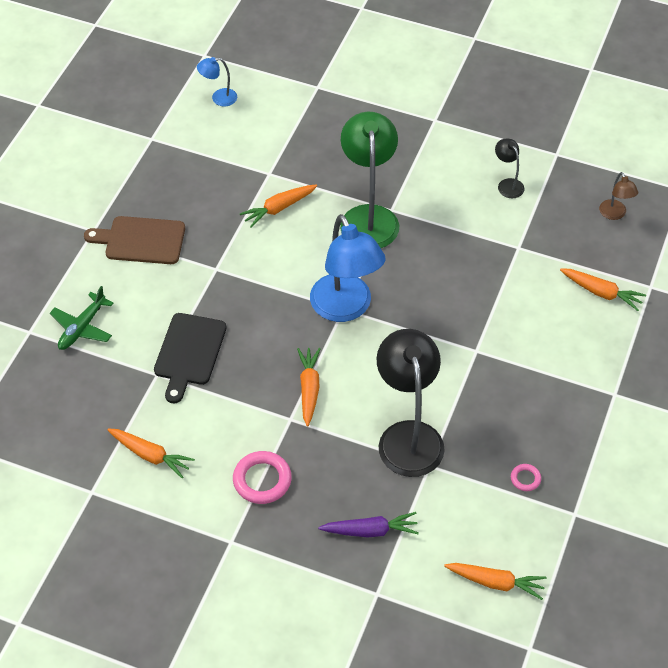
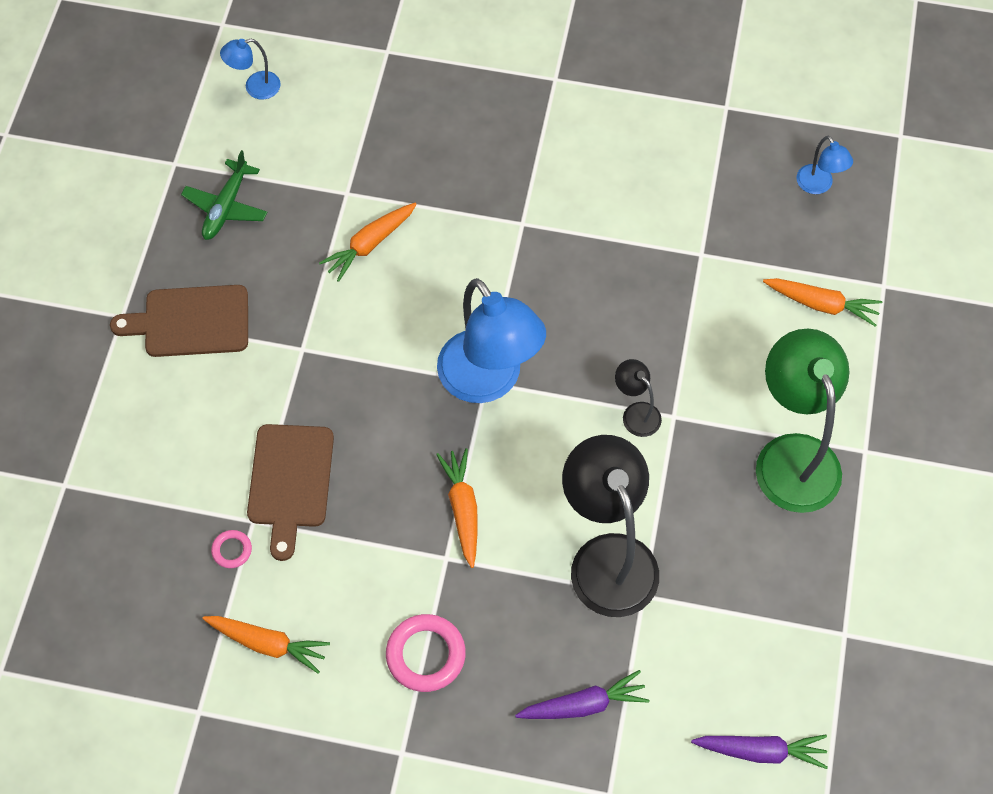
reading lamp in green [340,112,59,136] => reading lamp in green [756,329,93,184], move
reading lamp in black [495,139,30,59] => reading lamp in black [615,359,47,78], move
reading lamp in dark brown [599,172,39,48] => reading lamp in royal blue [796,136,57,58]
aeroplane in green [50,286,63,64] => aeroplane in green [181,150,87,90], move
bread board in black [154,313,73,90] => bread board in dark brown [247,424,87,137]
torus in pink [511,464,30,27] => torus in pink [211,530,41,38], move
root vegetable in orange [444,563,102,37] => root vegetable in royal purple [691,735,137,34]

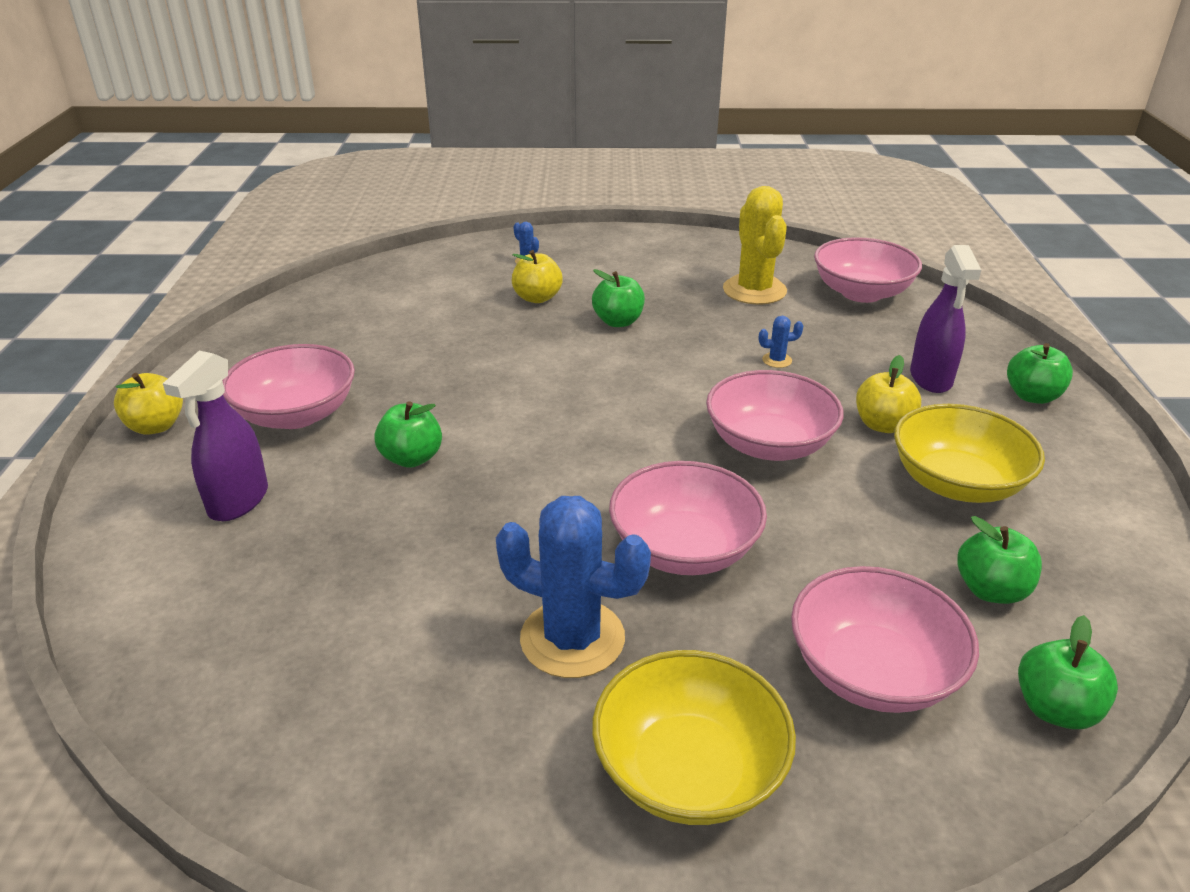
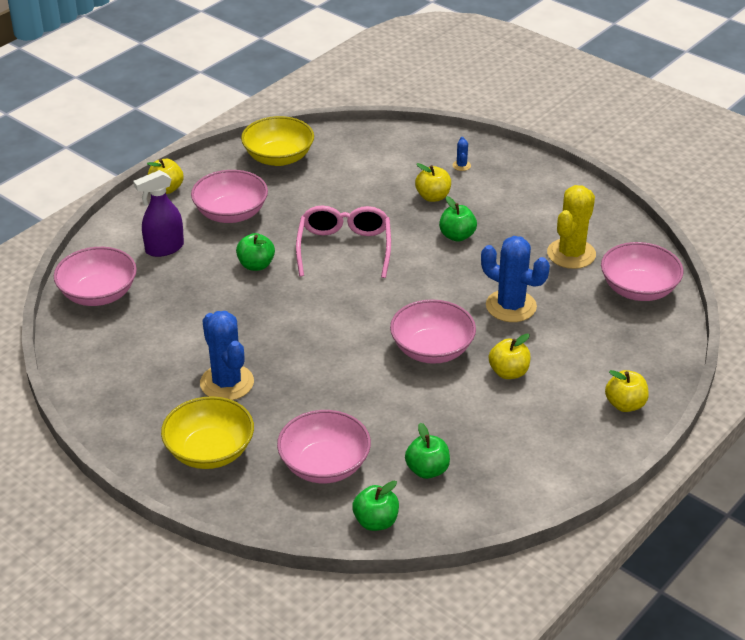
spray bottle in royal purple [910,245,71,148] => nothing
saguaro cactus in royal blue [759,316,44,52] => saguaro cactus in royal blue [481,236,69,86], x2.43
toy apple in green [1007,343,66,61] => toy apple in bright yellow [605,370,44,42]
serving bowl in bright yellow [894,404,151,99] => serving bowl in bright yellow [241,116,73,50], move
serving bowl in pink [609,461,158,114] => serving bowl in pink [54,247,83,59], move
nothing => spectacles in pink [296,205,95,73]

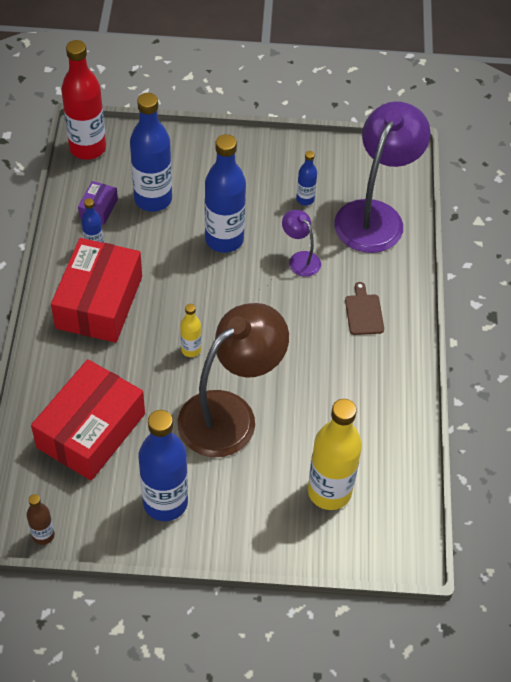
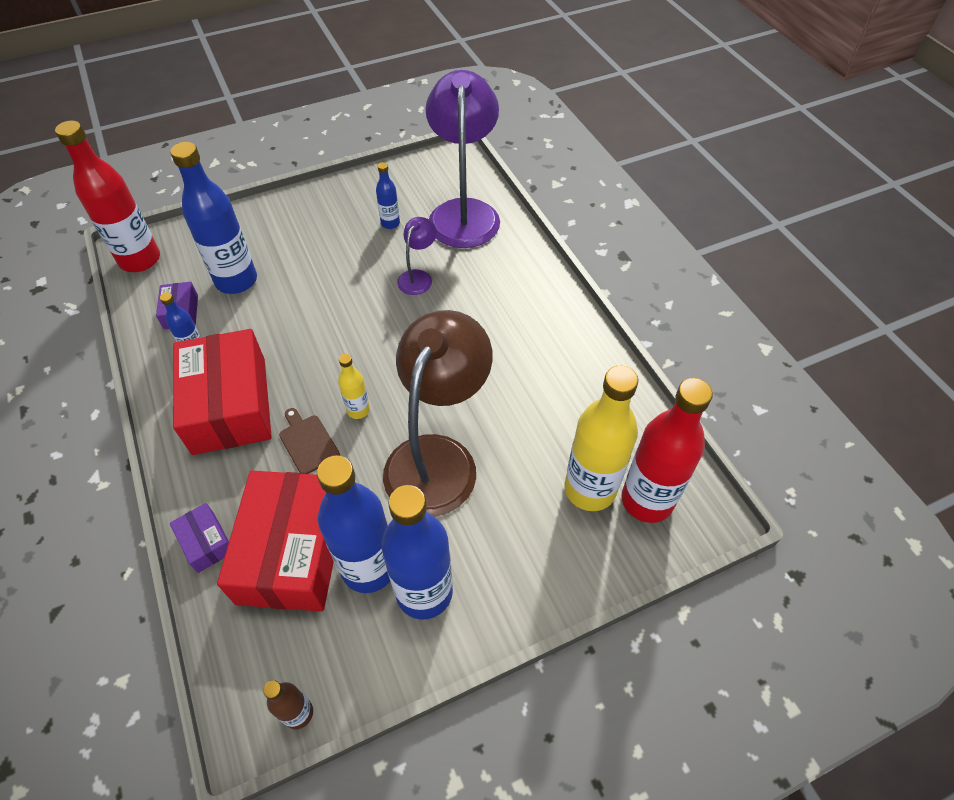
flask in royal blue [205,134,41,119] => flask in royal blue [317,455,73,138], move
reading lamp in royal purple [282,210,39,67] => reading lamp in royal purple [397,217,40,78], 90 degrees clockwise
bread board in dark brown [345,282,39,53] => bread board in dark brown [279,408,61,66], move
nothing => flask in crimson [621,378,92,145]
nothing => box in royal purple [170,503,59,70]

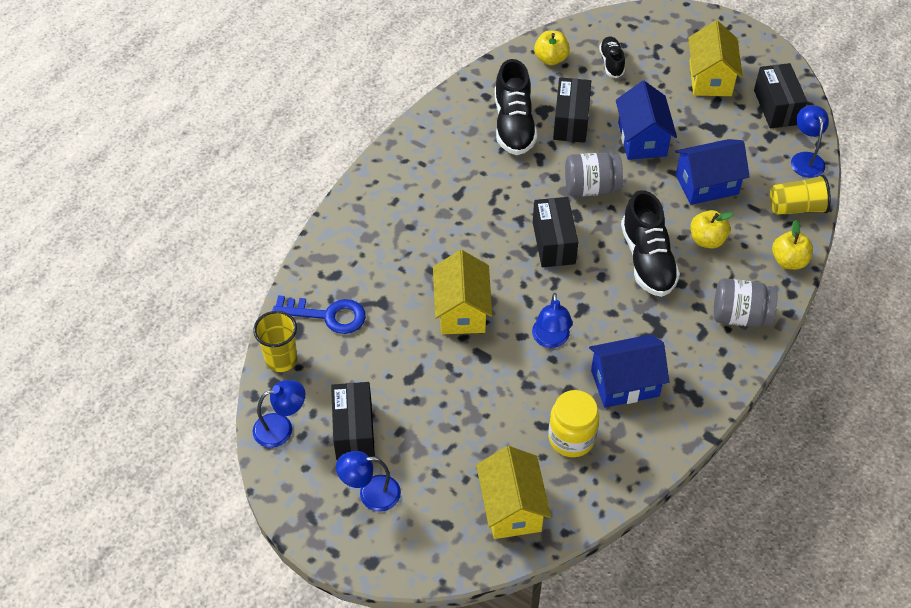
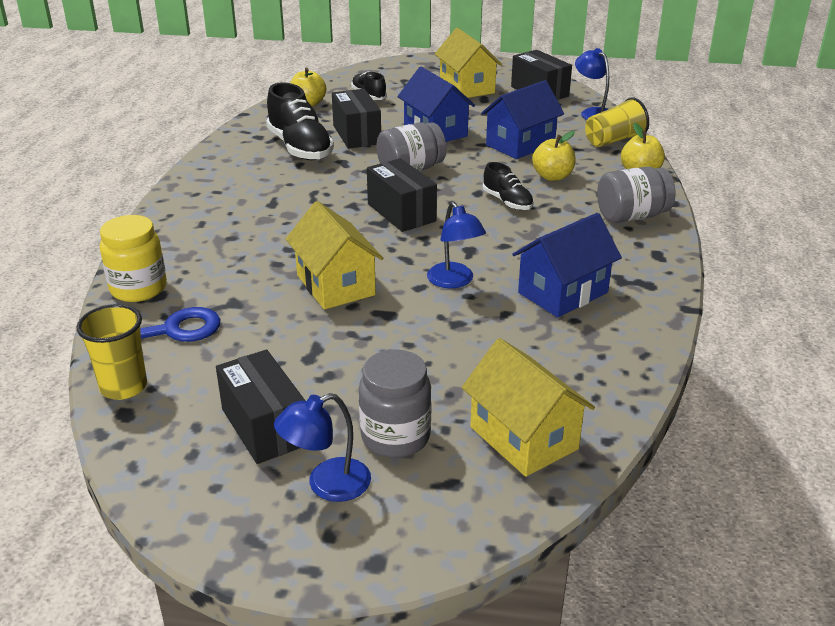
shoe in black [621,190,59,107] => shoe in black [483,162,51,48], x0.56
reading lamp in royal blue [253,380,52,68] => nothing
jar in bright yellow [548,390,51,67] => jar in bright yellow [100,215,67,87], move
nothing => jar in grey [359,350,73,108]

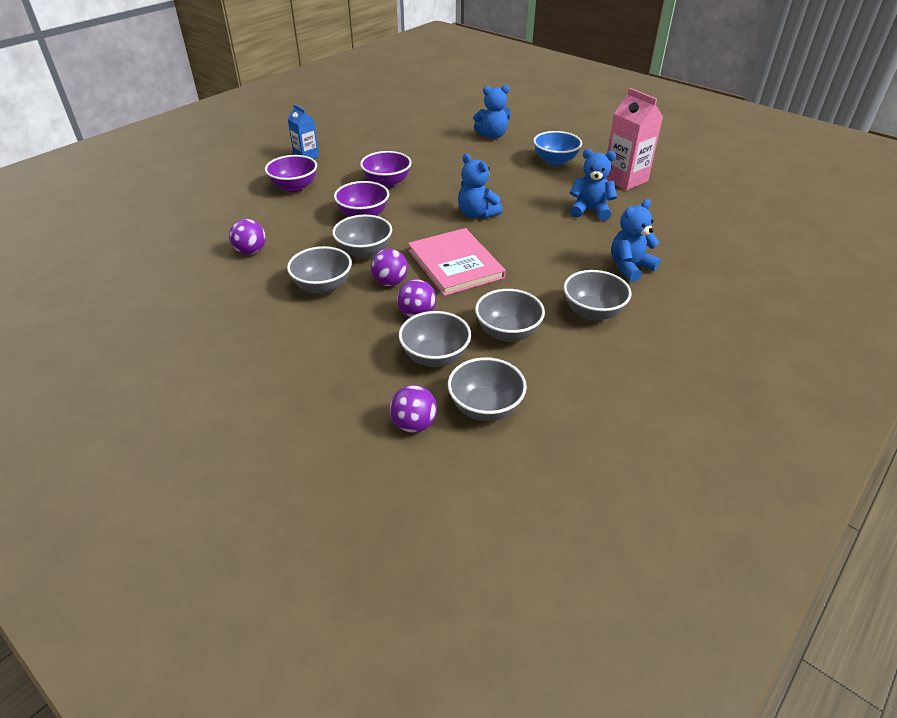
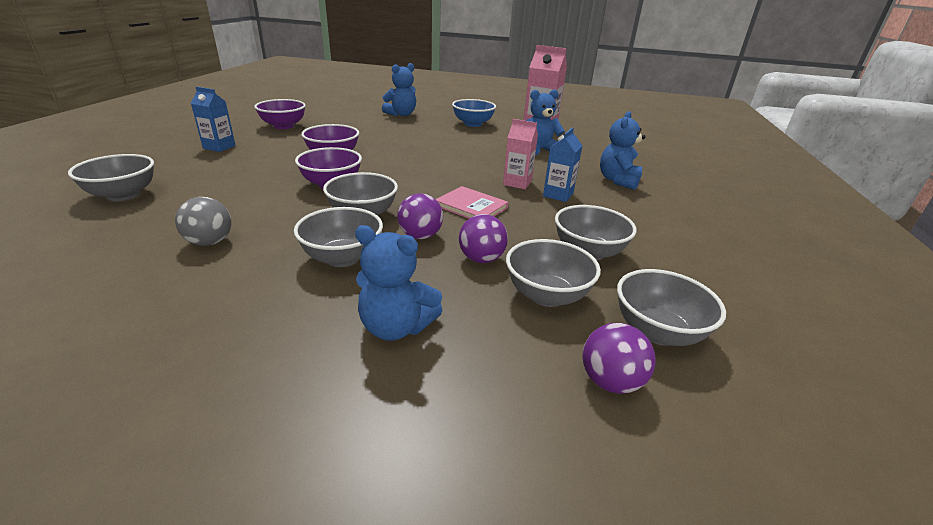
teddy in royal blue [458,154,45,65] => teddy in royal blue [355,225,88,116], move
serving bowl in royal purple [265,155,52,37] => serving bowl in royal purple [254,99,52,30], move
play ball in royal purple [229,219,37,36] => play ball in grey [175,197,56,49]
hardcover in pink [408,228,98,68] => hardcover in pink [436,186,73,33], x0.62
serving bowl in grey [564,270,68,51] => serving bowl in grey [68,154,86,47], move
nothing => carton in pink [503,119,35,70]
nothing => carton in royal blue [543,127,39,75]

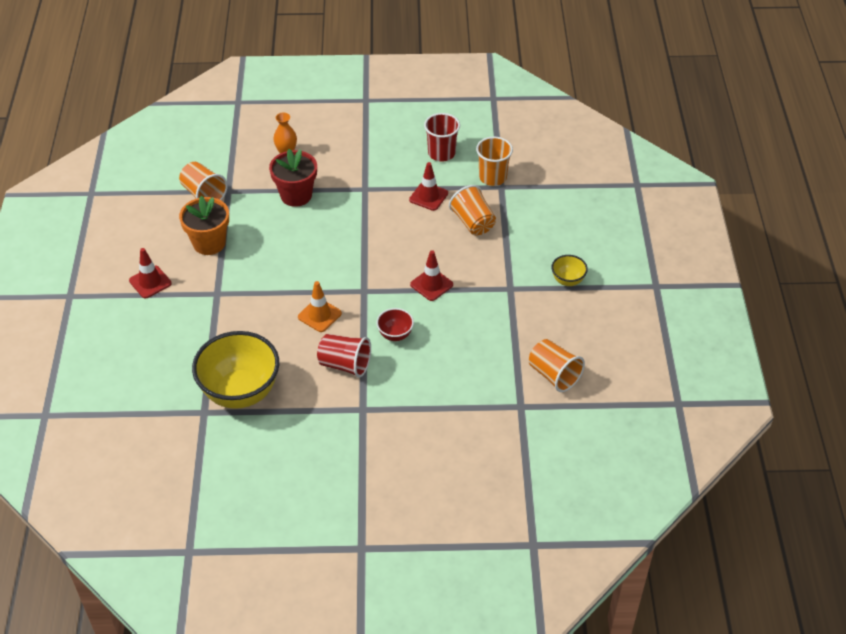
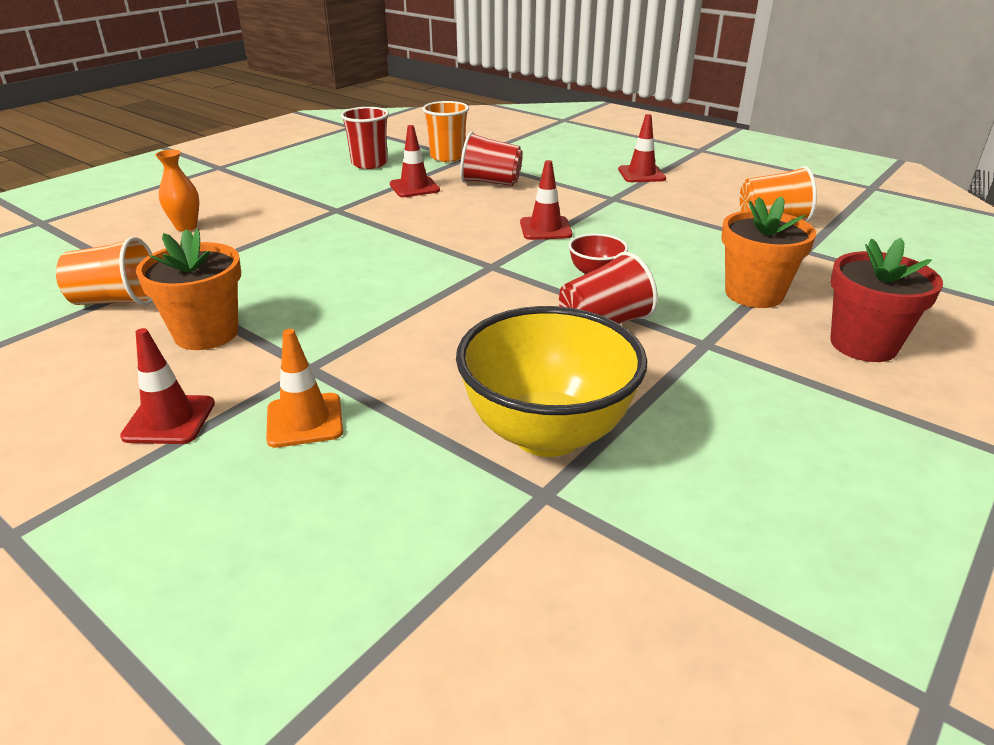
flower pot in crimson [269,149,48,58] => flower pot in crimson [830,238,113,124], move
beaker in orange [449,185,47,50] => beaker in crimson [460,132,63,54]
serving bowl in bright yellow [551,255,37,31] => safety cone in crimson [618,114,48,68]
safety cone in orange [298,281,44,51] => safety cone in orange [266,329,77,119], move
nothing => flower pot in orange [721,196,95,112]

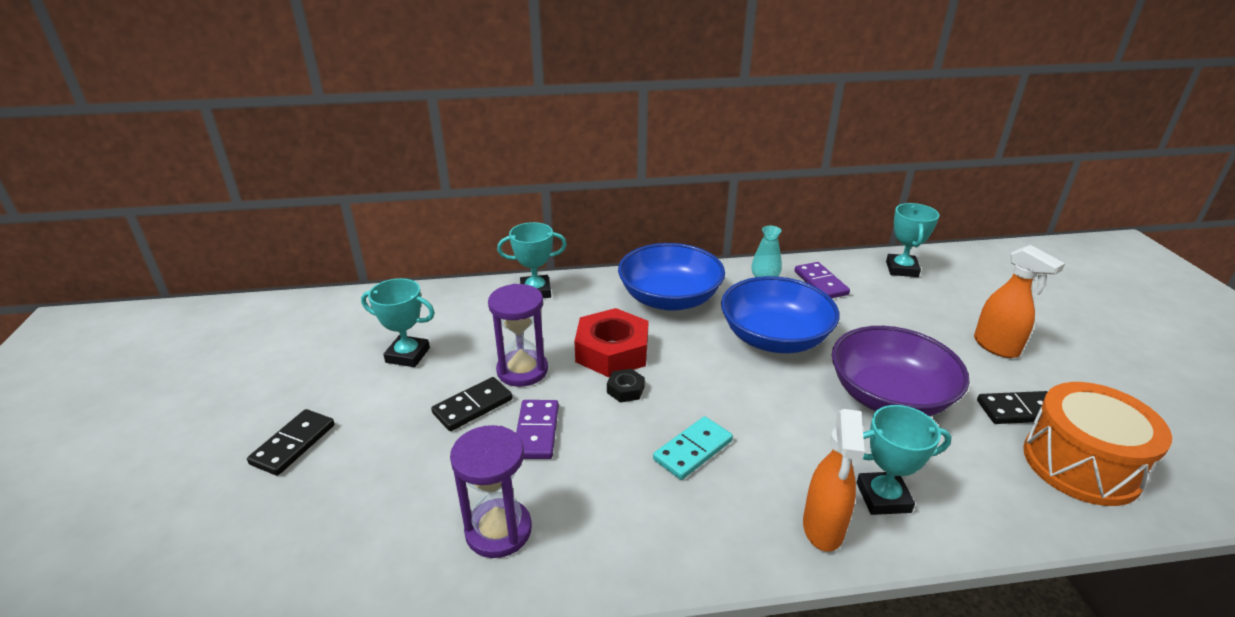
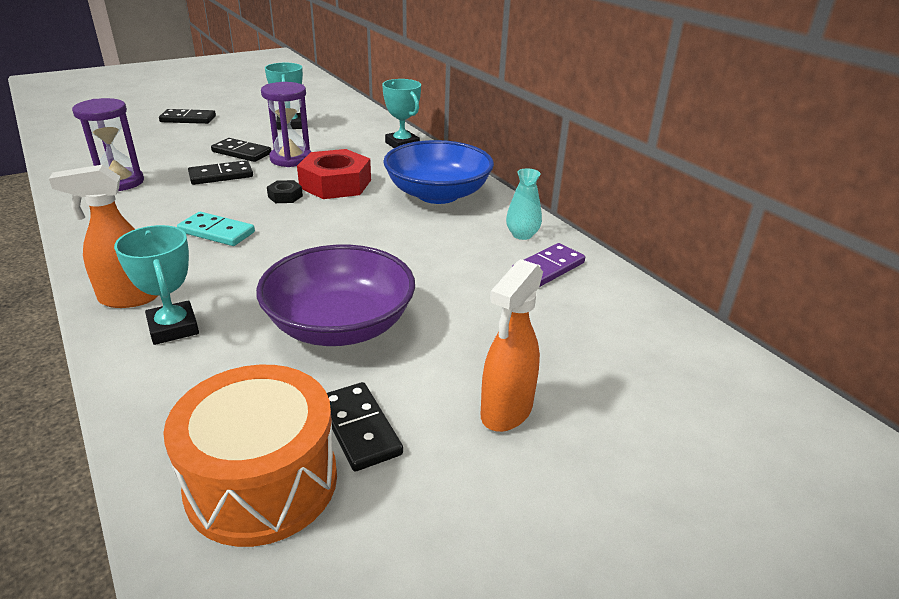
trophy in aqua [886,203,54,74] => nothing
serving bowl in royal blue [721,276,118,77] => nothing
domino in royal purple [516,400,43,59] => domino in black [188,160,65,25]

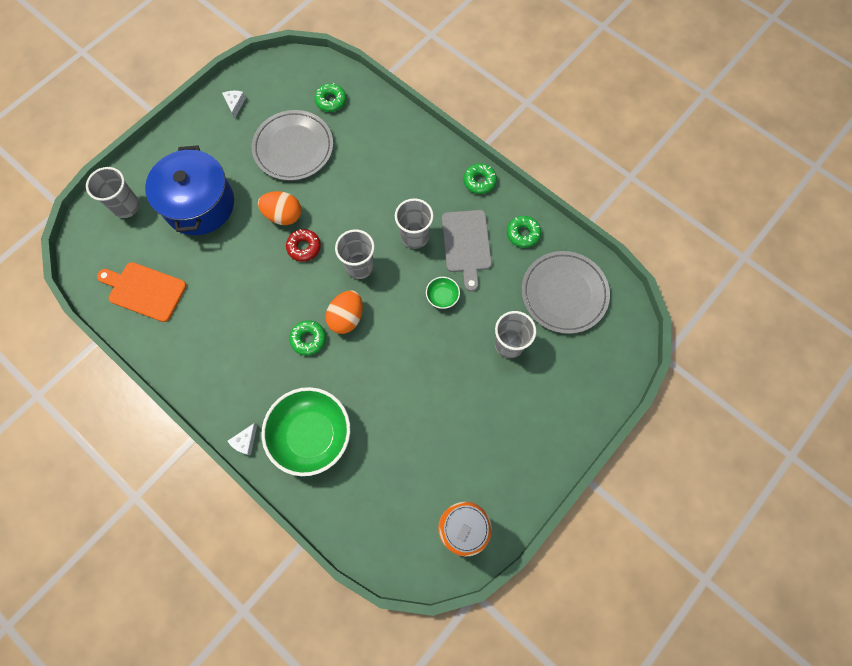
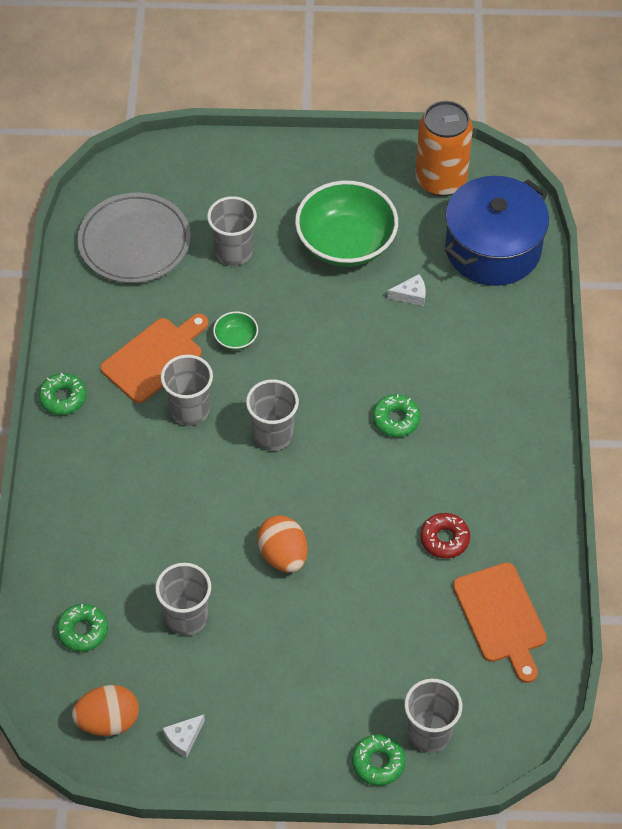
plate in grey [252,110,81,71] => beaker in grey [155,563,56,73]
stockpot in royal blue [145,145,89,90] => stockpot in royal blue [445,176,104,110], move
bread board in grey [442,210,50,82] => bread board in orange [101,314,108,89]
doughnut in green [507,216,34,32] => doughnut in green [352,734,53,52], move
doughnut in crimson [286,229,35,33] => doughnut in crimson [420,513,50,46], move
egg shape in orange [326,291,37,43] => egg shape in orange [72,685,67,51], move
serving bowl in green [262,387,88,89] => serving bowl in green [295,181,103,86], move
cheese in white [228,423,29,32] => cheese in white [387,274,39,32], move

